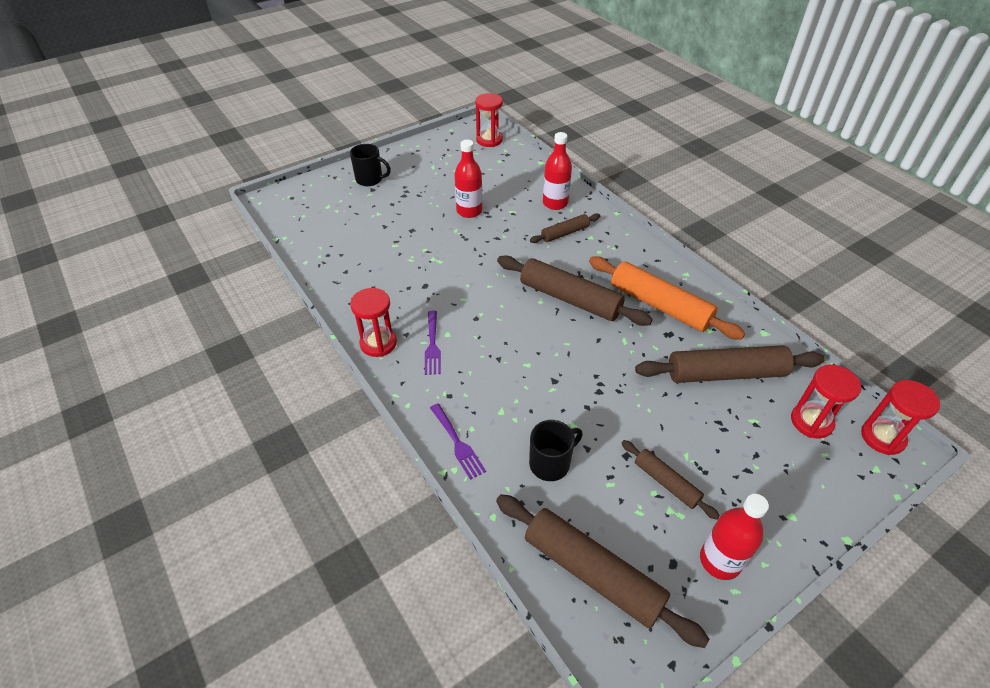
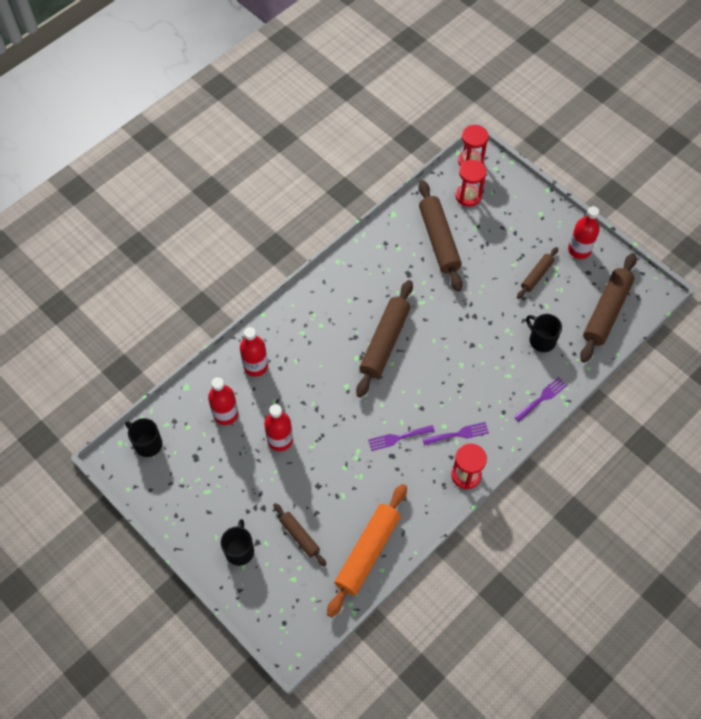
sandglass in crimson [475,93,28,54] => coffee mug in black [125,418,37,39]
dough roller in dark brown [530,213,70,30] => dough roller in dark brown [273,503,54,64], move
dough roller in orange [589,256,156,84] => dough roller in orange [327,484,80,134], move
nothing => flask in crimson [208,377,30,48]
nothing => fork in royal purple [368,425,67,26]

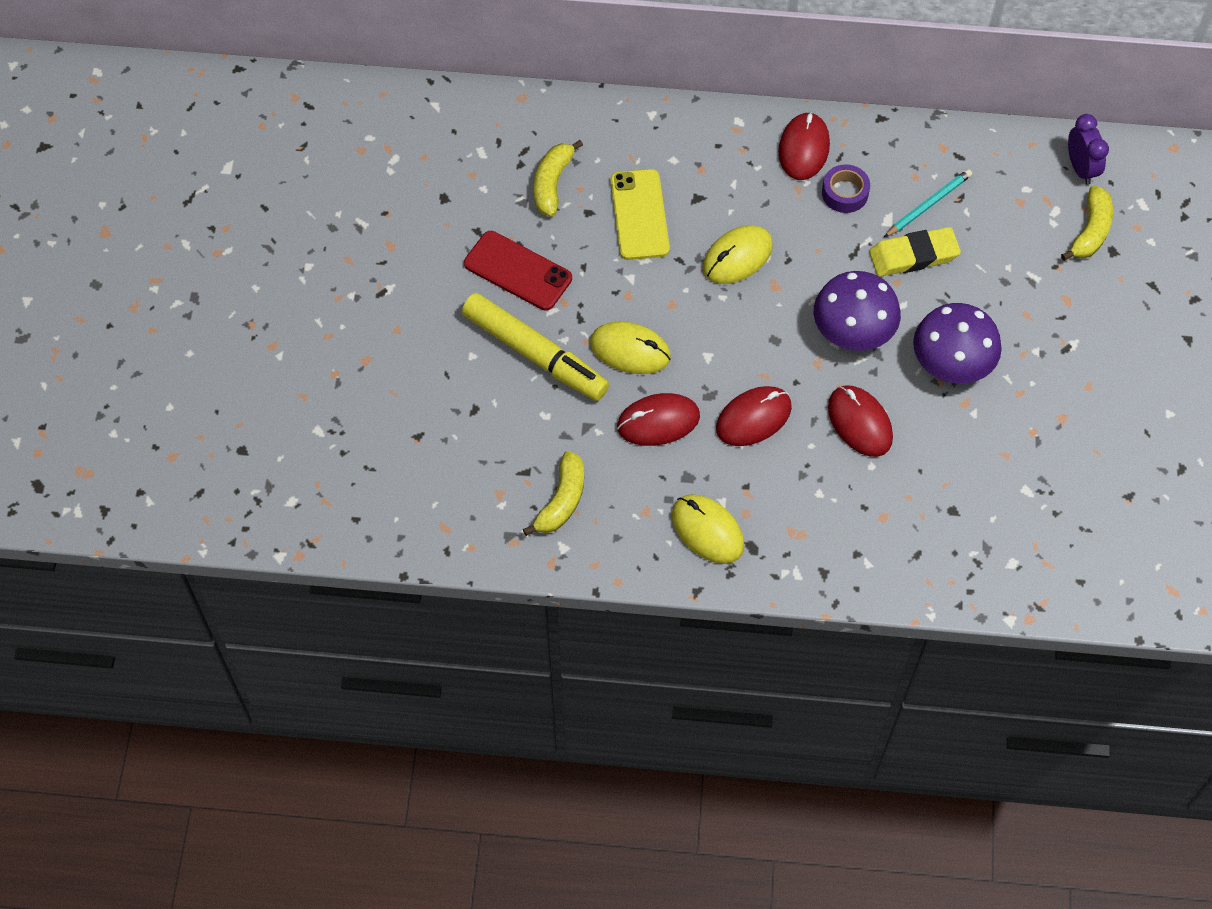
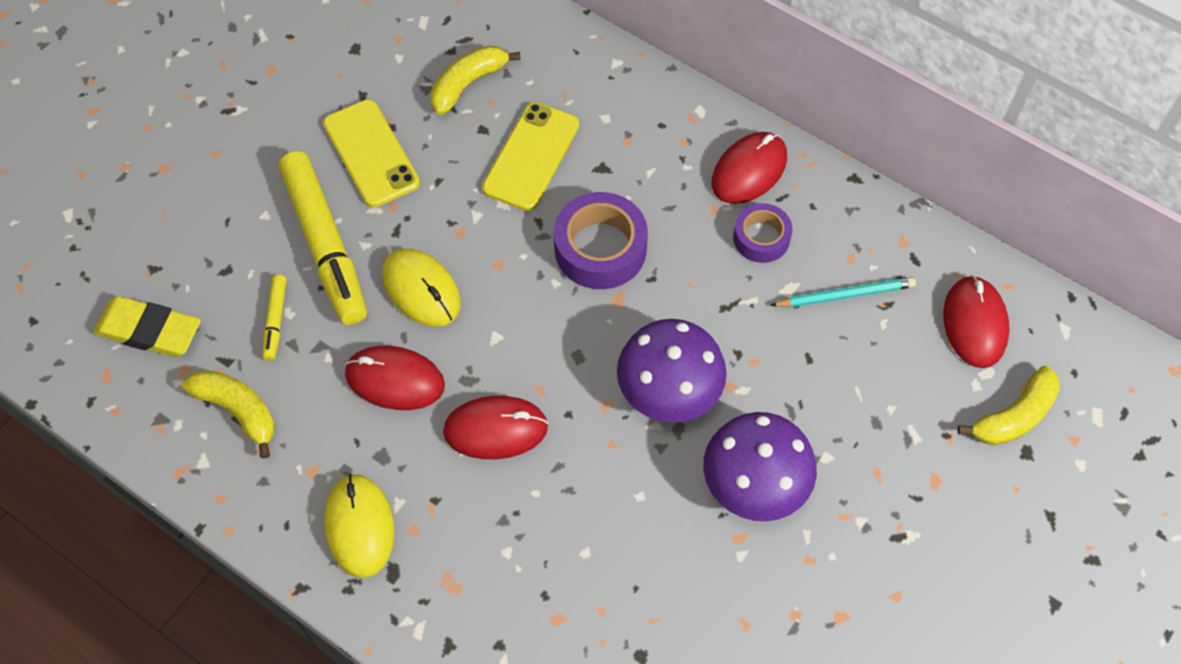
alarm clock in royal purple [1068,114,41,71] => nothing
mouse in bright yellow [703,225,70,59] => roll of tape in royal purple [554,192,94,97]
pencil eraser in bright yellow [869,227,92,50] => pencil eraser in bright yellow [93,296,108,61], move
phone in crimson [464,231,108,80] => phone in bright yellow [323,99,97,108]
mouse in crimson [828,385,65,72] => mouse in crimson [943,275,67,93], move
banana in bright yellow [523,451,61,85] => banana in bright yellow [182,370,93,89], 105 degrees counterclockwise
nothing => marker in bright yellow [263,275,23,86]

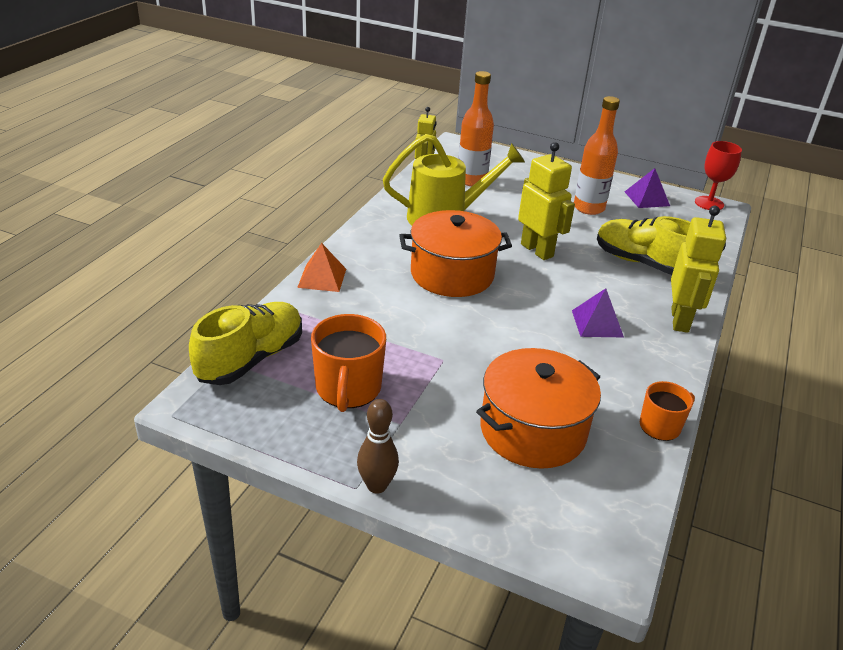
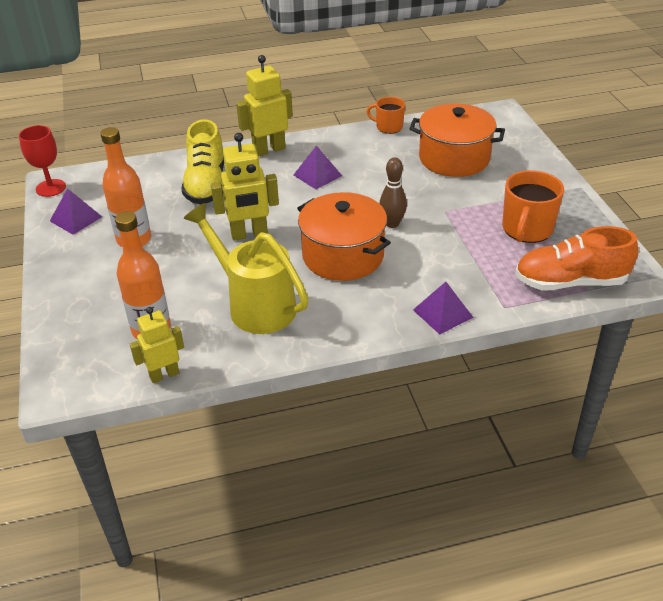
robot figure in bright yellow [518,142,57,118] => robot figure in bright yellow [211,133,68,108], 120 degrees counterclockwise
pyramid shape in orange [297,243,49,49] => pyramid shape in royal purple [413,282,60,53]
shoe in bright yellow [189,302,113,83] => shoe in orange [515,226,123,64]
coffee mug in orange [311,314,75,98] => coffee mug in orange [502,170,62,73], 150 degrees clockwise
bowling pin in dark brown [357,399,42,95] => bowling pin in dark brown [379,157,28,71], move

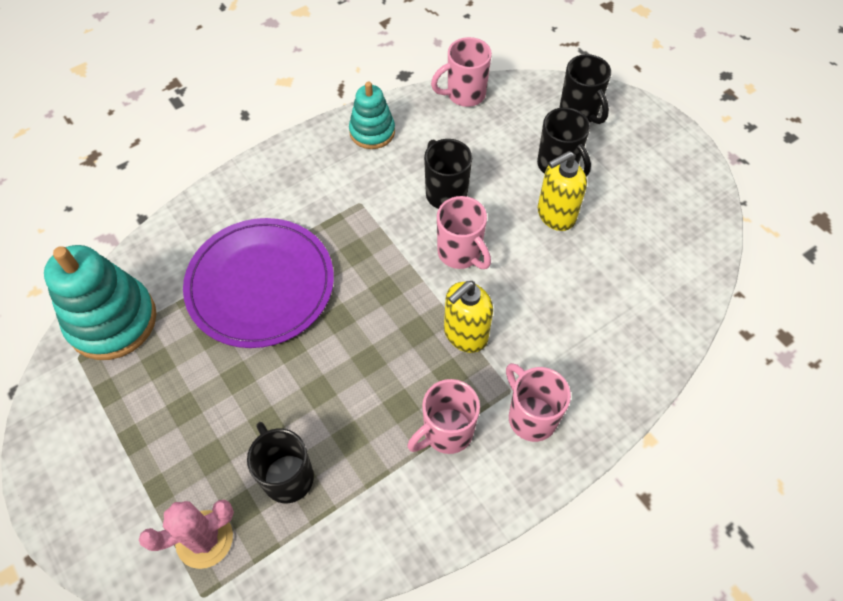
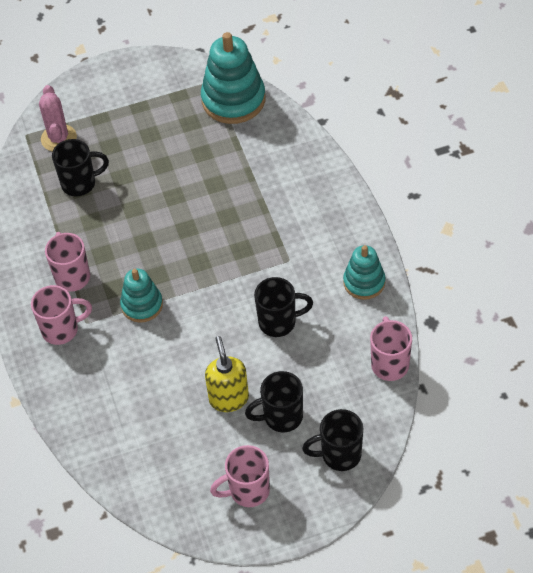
coffee mug in pink [437,196,54,73] => coffee mug in pink [210,445,60,62], move
plate in royal purple [183,218,151,130] => nothing
soap dispenser in bright yellow [444,281,49,72] => stacking toy in aqua [120,269,43,54]

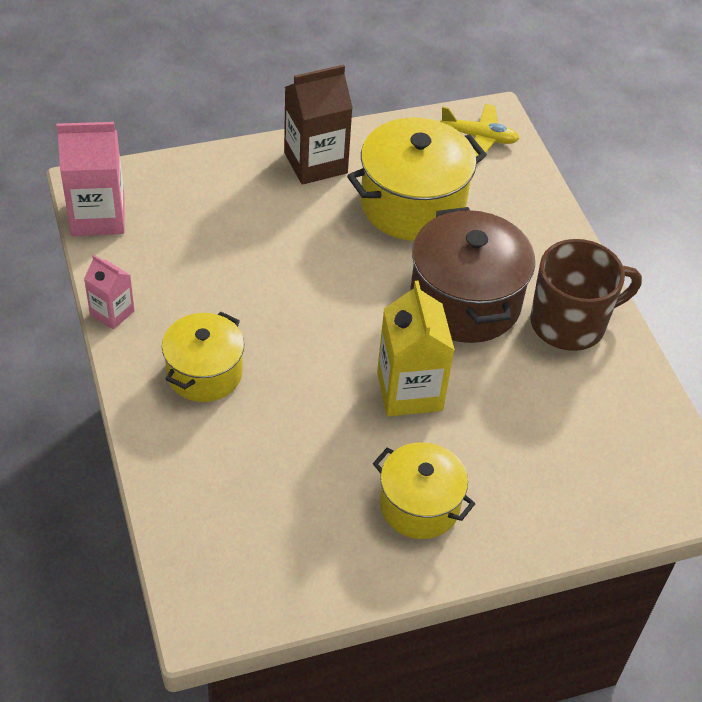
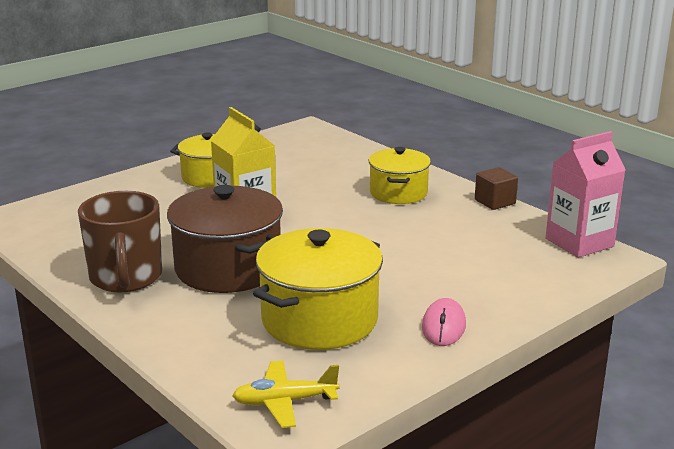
carton in dark brown [284,64,69,121] => mouse in pink [422,298,44,48]
coffee mug in dark brown [530,239,112,112] => coffee mug in dark brown [78,191,84,101], 60 degrees counterclockwise
carton in pink [84,255,51,75] => cube in dark brown [475,167,43,43]

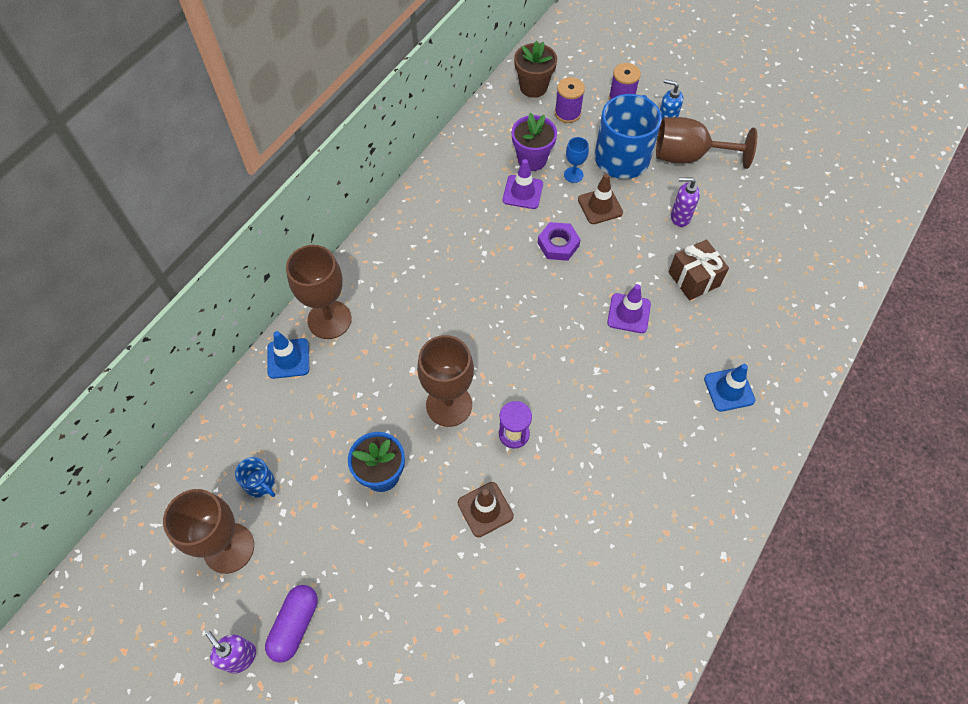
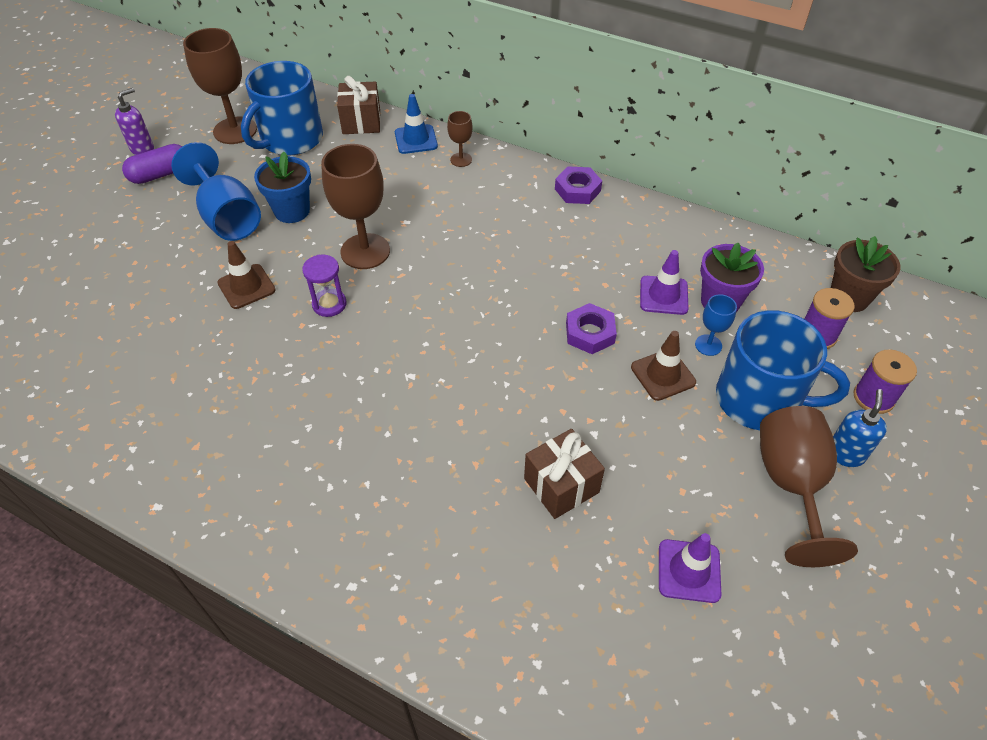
soap dispenser in royal purple [671,178,29,49] => nothing
wine glass in dark brown [286,245,66,94] => wine glass in dark brown [447,111,26,56], x0.49
safety cone in royal purple [607,284,44,49] => safety cone in royal purple [659,533,63,70], move
safety cone in royal blue [704,364,51,48] => nothing
coffee mug in royal blue [235,457,40,40] => coffee mug in royal blue [241,61,82,95], x2.24
pill in royal purple [265,585,53,78] => pill in royal purple [122,144,61,40], 45 degrees counterclockwise
nothing => gift in dark brown [337,76,44,58]
nothing => wine glass in royal blue [171,142,90,99]
nothing => nut in royal purple [555,166,47,38]

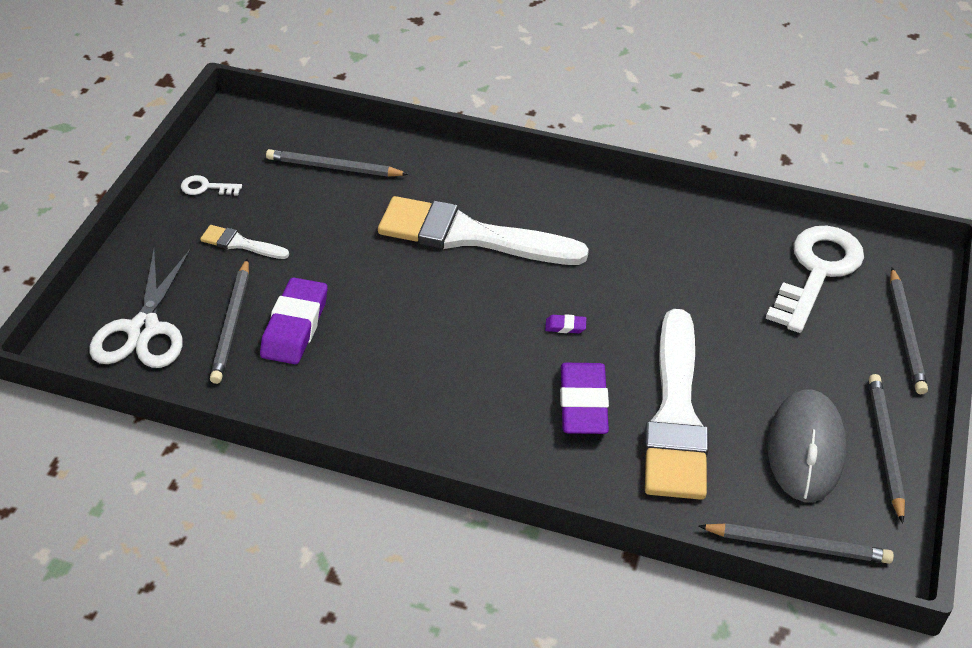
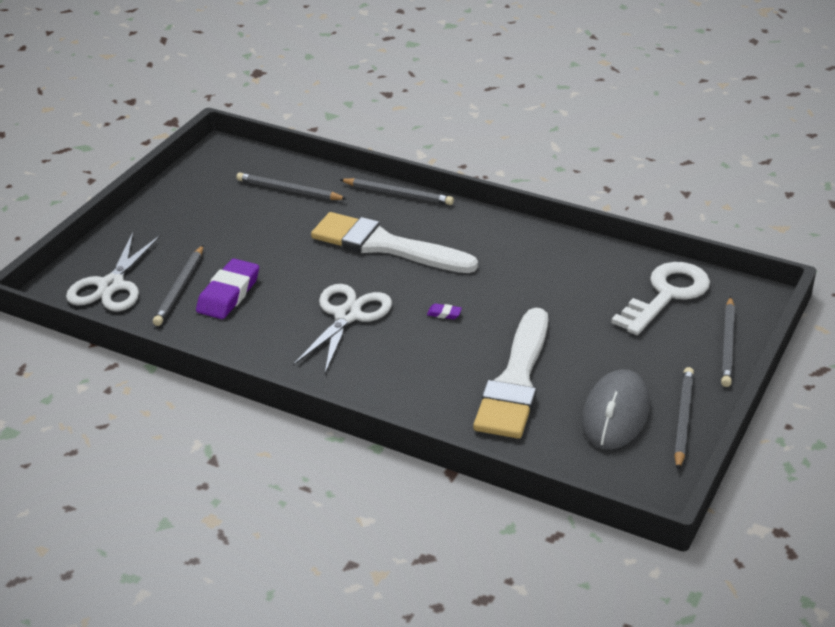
key in white [181,175,61,20] => nothing
paint brush in white [200,225,89,34] => nothing
pencil eraser in royal purple [560,363,49,71] => nothing
wooden pencil in grey [699,523,195,41] => wooden pencil in grey [339,178,115,27], move
nothing => pair of scissors in white [293,284,99,89]

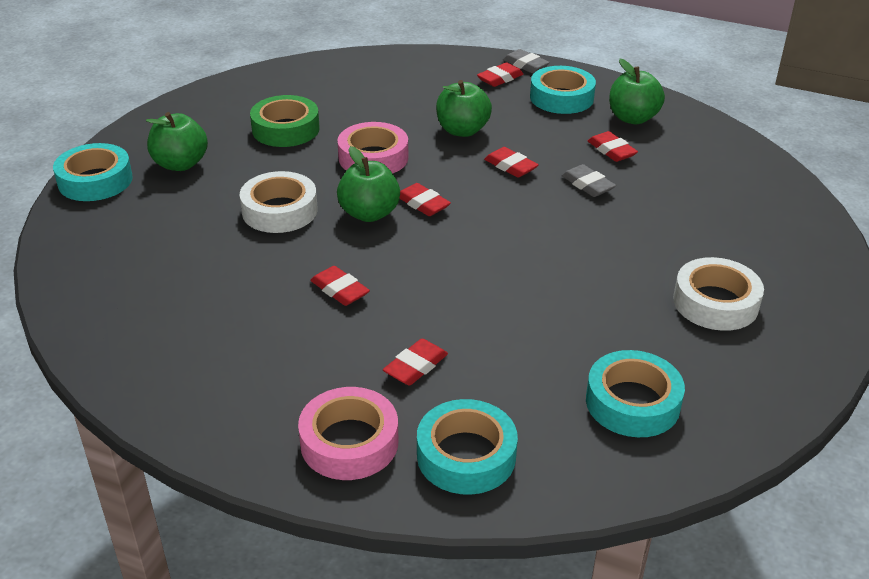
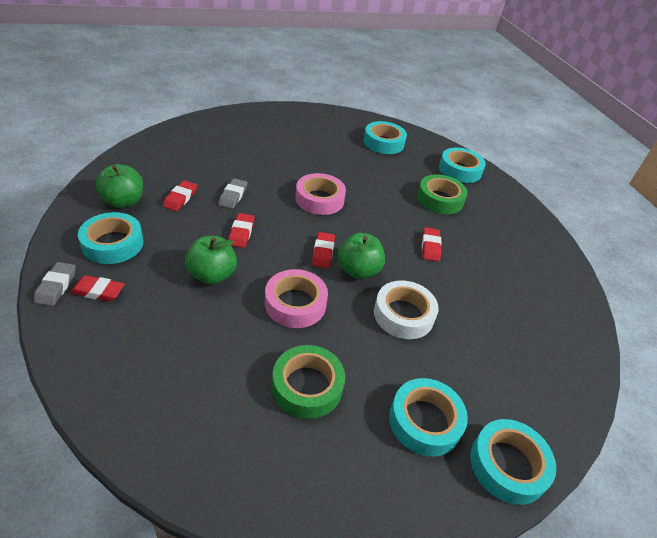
toy apple in green [146,112,62,59] => roll of tape in aqua [389,378,79,79]
roll of tape in white [673,257,91,74] => nothing
pencil eraser in crimson [383,338,65,48] => roll of tape in green [417,174,51,40]
roll of tape in pink [298,387,100,93] => roll of tape in pink [295,173,51,42], move

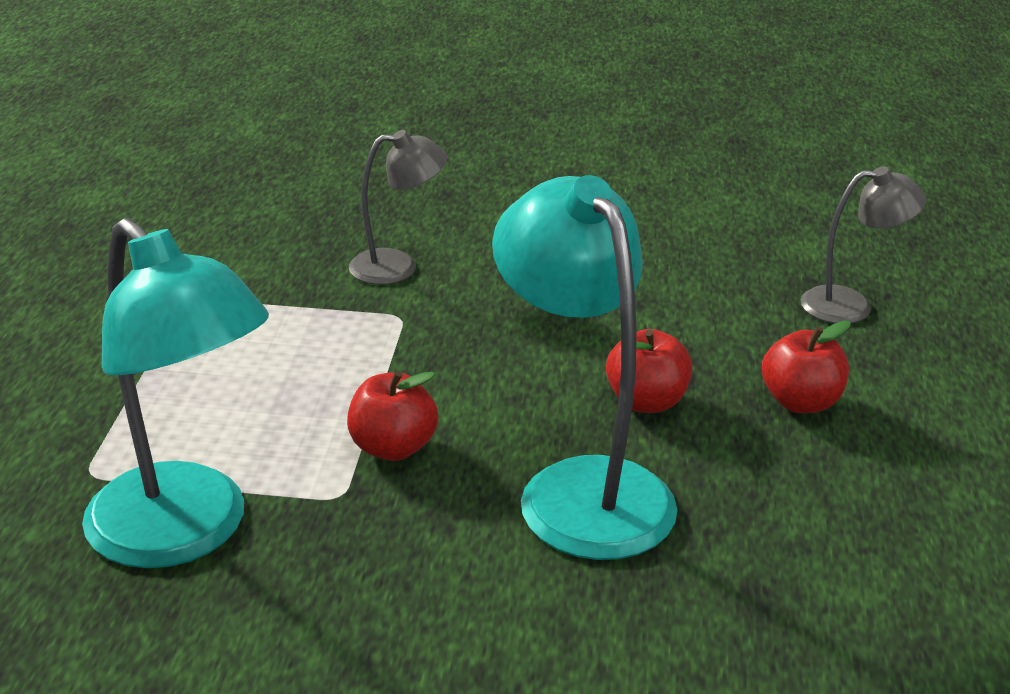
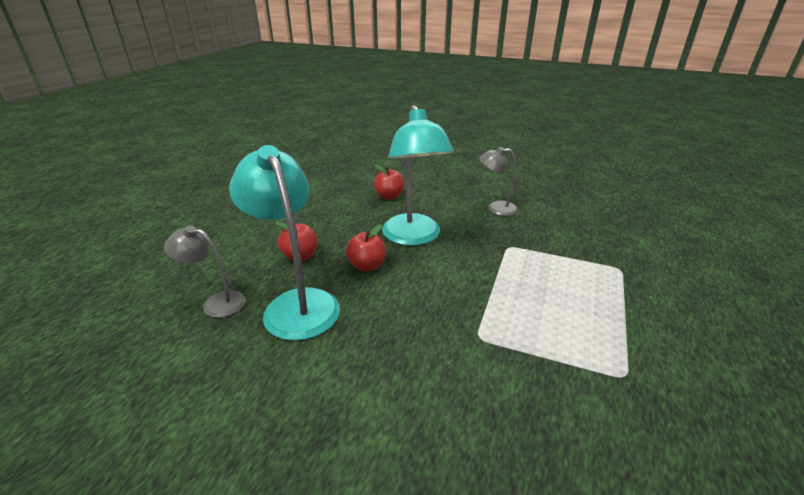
reading lamp in grey [349,130,98,155] => reading lamp in grey [479,147,39,69], move
reading lamp in aqua [82,218,187,350] => reading lamp in aqua [229,145,111,196], move
toy apple in crimson [347,371,91,90] => toy apple in crimson [374,165,31,35], move

